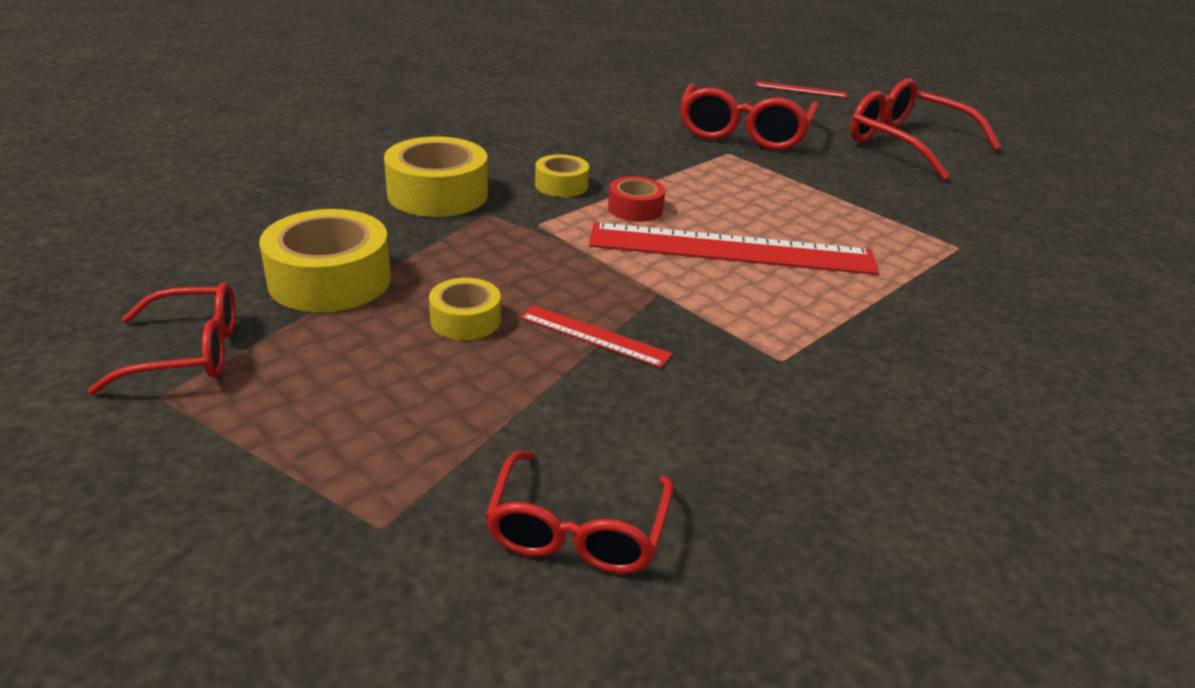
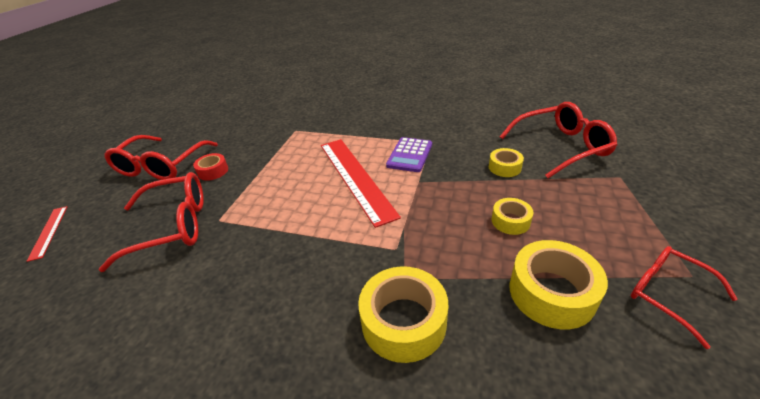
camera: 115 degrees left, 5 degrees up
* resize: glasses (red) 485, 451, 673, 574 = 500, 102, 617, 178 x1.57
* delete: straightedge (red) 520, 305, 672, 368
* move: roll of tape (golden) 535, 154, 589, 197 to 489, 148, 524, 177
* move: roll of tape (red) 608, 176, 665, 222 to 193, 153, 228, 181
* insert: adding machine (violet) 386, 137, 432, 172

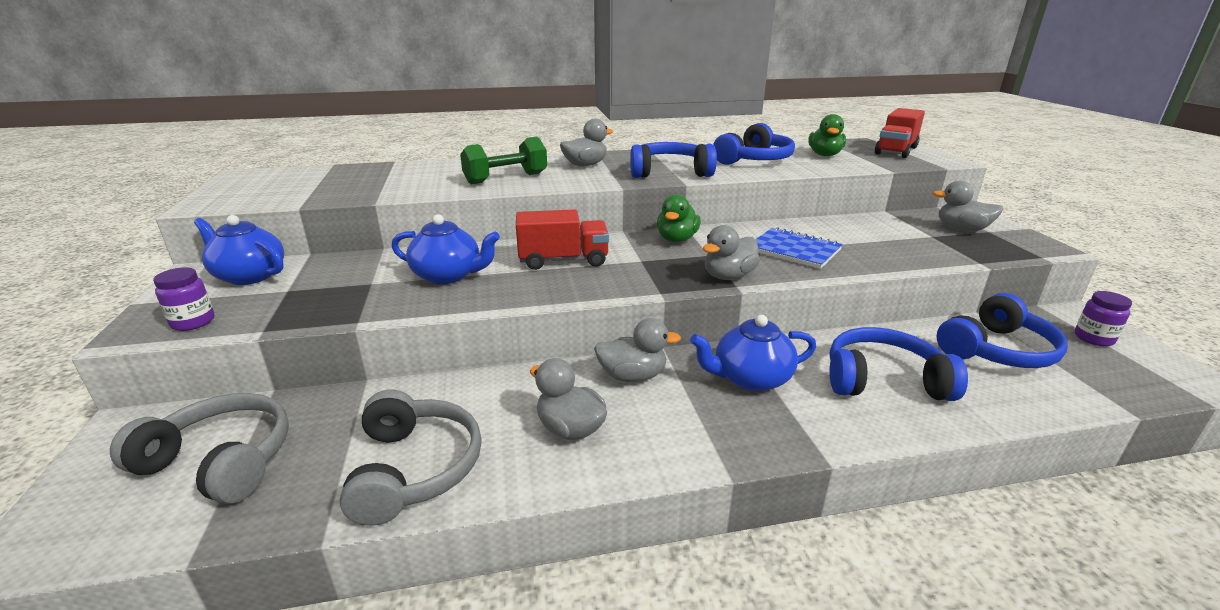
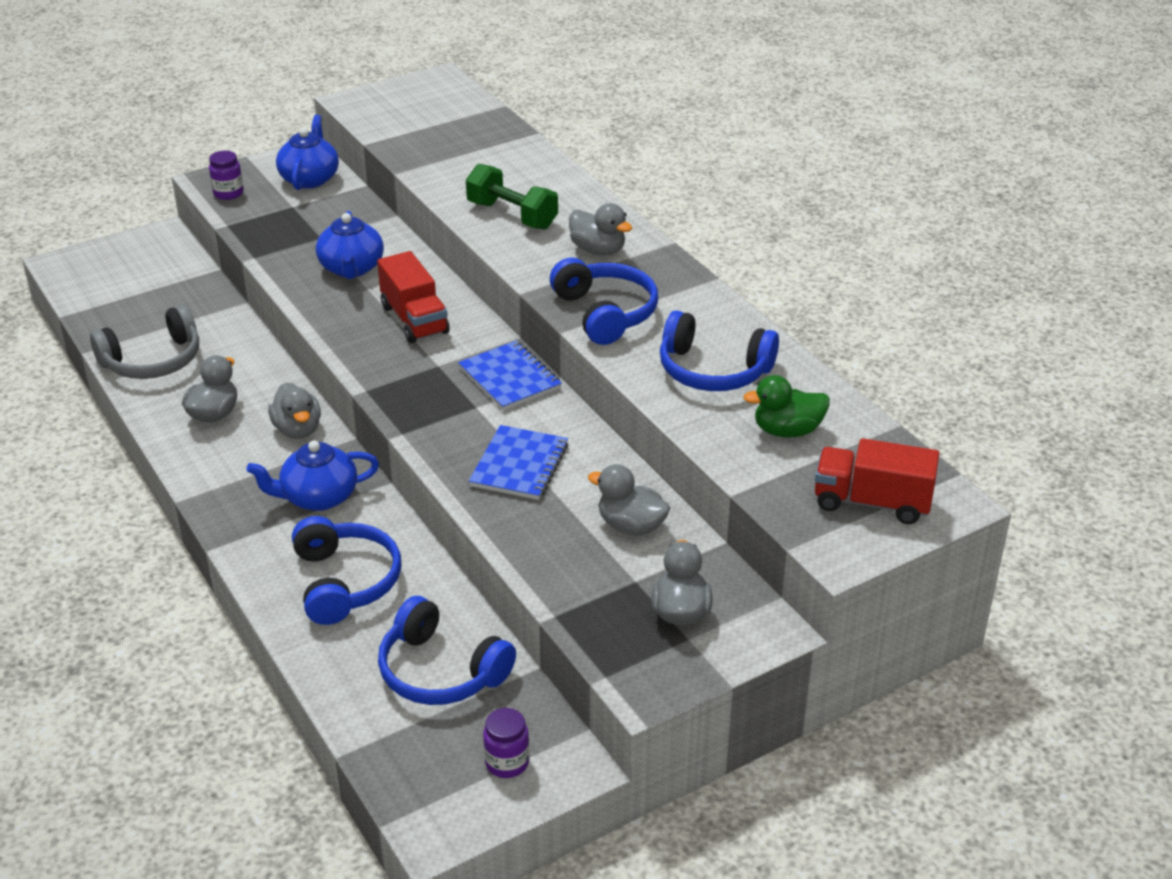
camera: 70 degrees right, 10 degrees up
* delete: headphones (grey) 110, 393, 289, 504
* replace: rubber duck (emerald) 657, 194, 701, 242 to exercise book (royal blue) 458, 341, 562, 411
* rotate: tea pot (royal blue) 690, 315, 816, 392 = 246, 441, 379, 511 75 degrees counterclockwise
* move: rubber duck (grey) 703, 225, 760, 280 to 588, 464, 670, 536

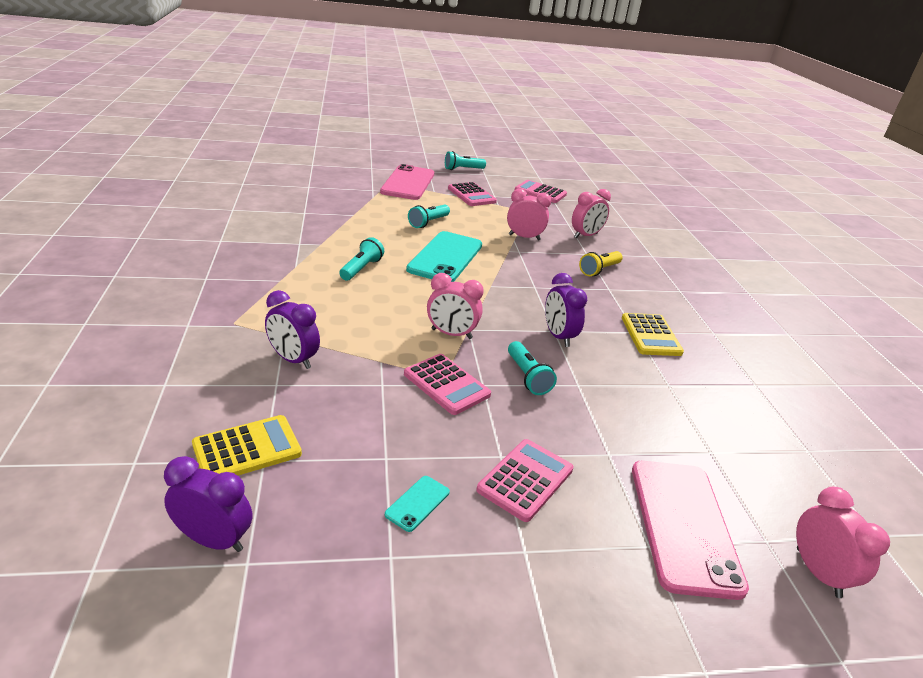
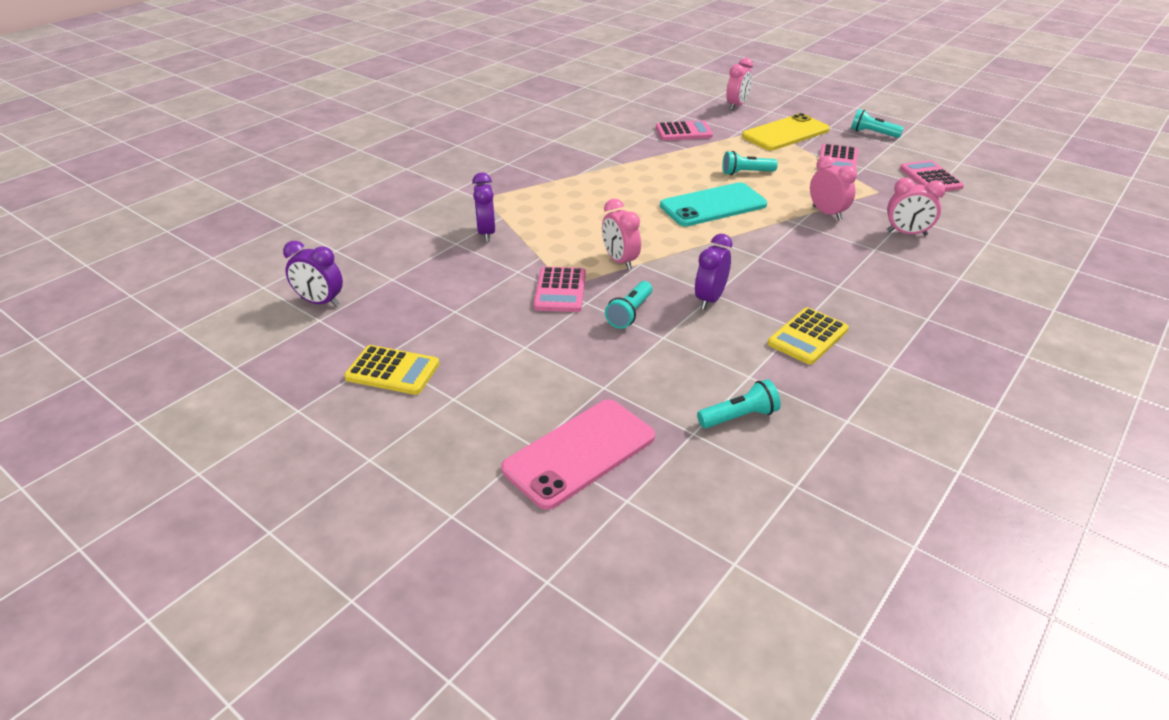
camera: 50 degrees right, 5 degrees up
* rotate: clock (violet) 164, 456, 252, 552 = 283, 241, 343, 307 135 degrees clockwise
* move: adding machine (golden) 192, 415, 302, 475 to 344, 345, 439, 395
* move: torch (teal) 339, 237, 384, 281 to 697, 379, 781, 428
* recolor: mobile phone (rosy) 380, 164, 434, 200 to mobile phone (golden) 742, 113, 830, 150
* delete: mobile phone (teal) 385, 476, 450, 532
* move: adding machine (rosy) 476, 439, 574, 522 to 656, 120, 713, 141
* delete: torch (golden) 579, 251, 623, 276
* move: clock (rosy) 796, 487, 890, 598 to 726, 58, 753, 110

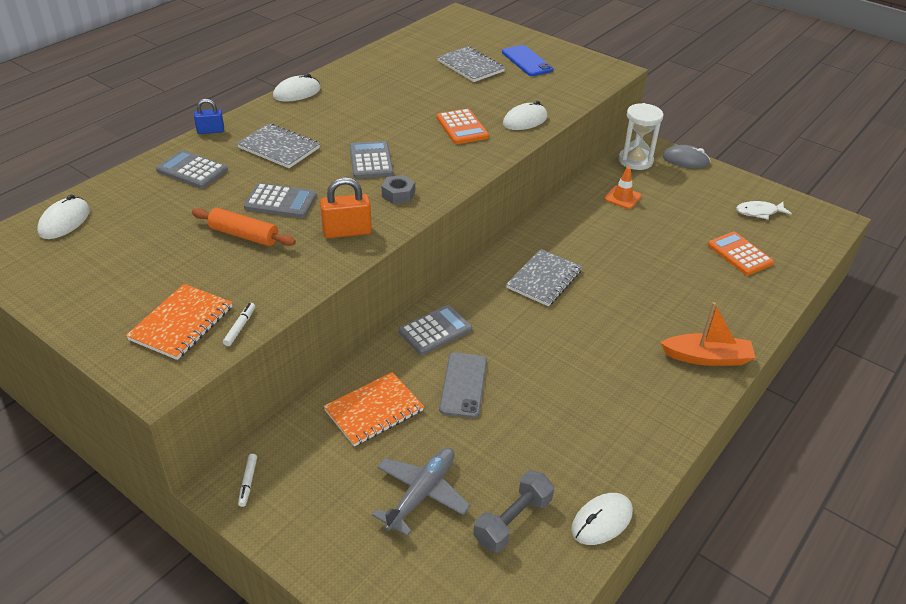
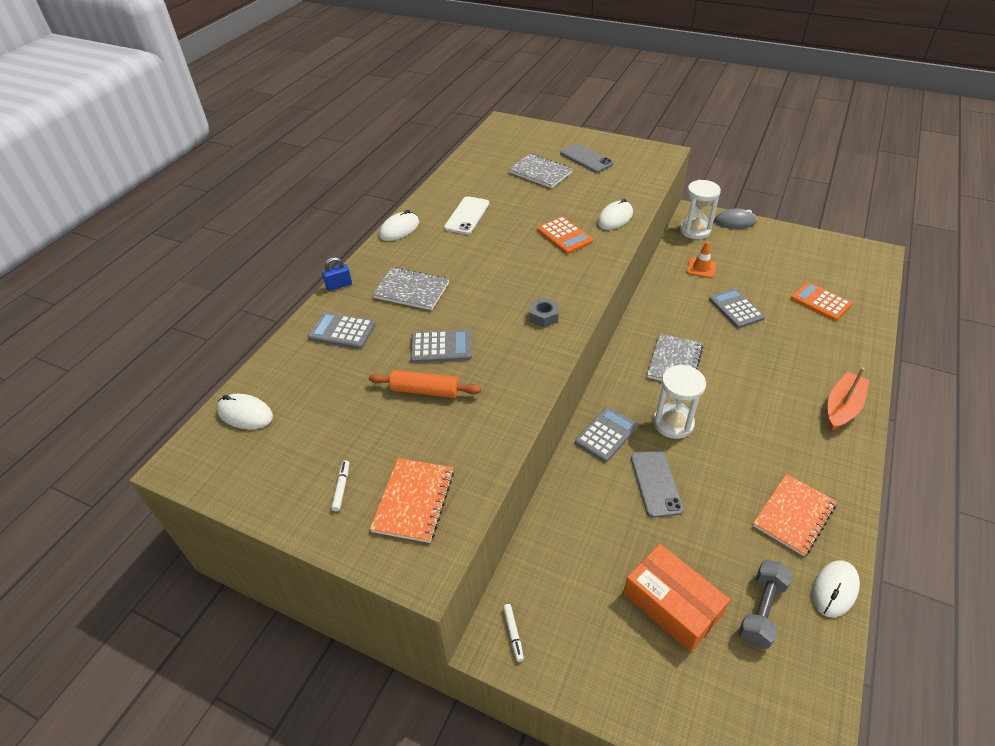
camera: 10 degrees left, 5 degrees up
* rotate: mouse (white) 37, 194, 90, 239 = 217, 394, 273, 429 75 degrees counterclockwise
* move: felt pen (white) 223, 303, 255, 346 to 331, 460, 349, 511
* delete: small lock (bright orange) 320, 177, 372, 238
* move: exercise book (bright orange) 323, 372, 424, 447 to 753, 474, 837, 556
* move: adding machine (grey) 349, 141, 394, 178 to 709, 288, 765, 328
* replace: plane (grey) 372, 448, 470, 536 to package (bright orange) 623, 544, 730, 652
* recolor: mobile phone (royal blue) 502, 45, 553, 76 to mobile phone (grey) 560, 143, 614, 173
* rotate: toy boat (bright orange) 660, 302, 756, 366 = 828, 367, 869, 430 45 degrees counterclockwise
* delete: fish figure (white) 736, 201, 792, 220
* insert: mobile phone (white) 444, 196, 489, 234
* insert: sand timer (white) 653, 365, 706, 439

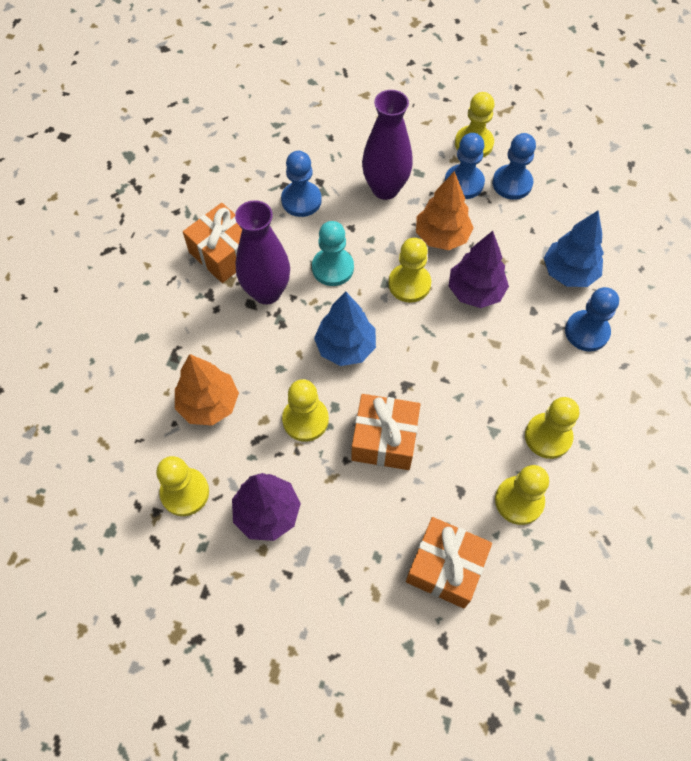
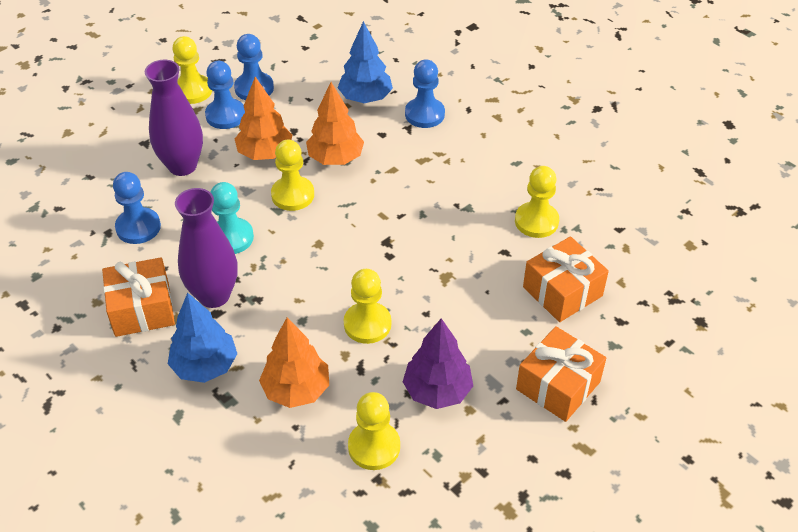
camera: 60 degrees left, 15 degrees down
* move: tree (royal blue) 314, 291, 376, 366 to 168, 292, 237, 383
* move: gift (bright orange) 351, 394, 420, 470 to 516, 326, 606, 422
* recolor: tree (violet) 449, 231, 509, 308 to tree (bright orange) 306, 82, 364, 165
* delete: chess pawn (golden) 525, 397, 579, 459

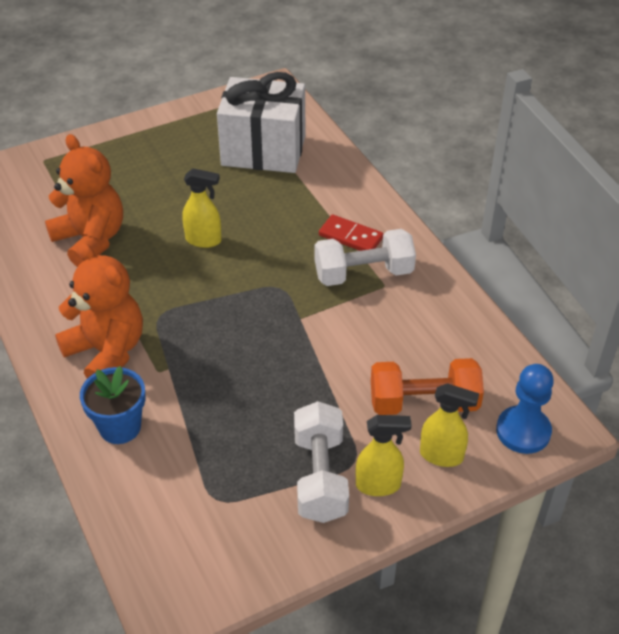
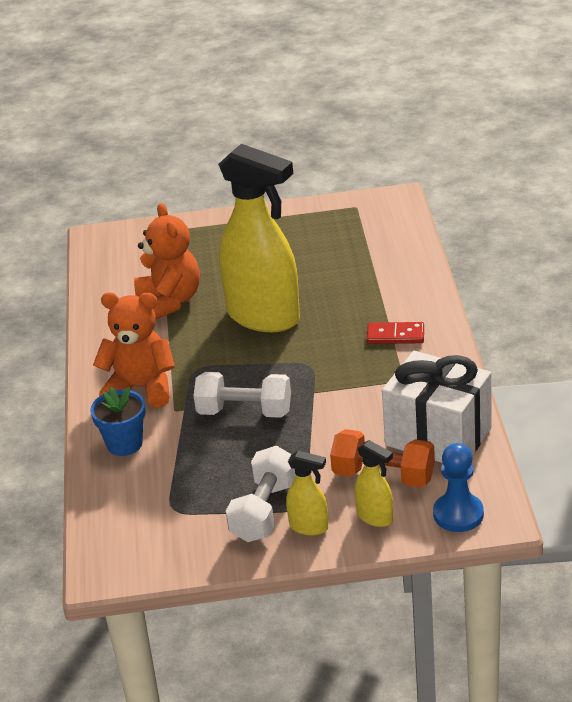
camera: 25 degrees right, 10 degrees down
* rotate: stuffed bear (bright orange) 55, 242, 143, 379 = 93, 292, 175, 408 60 degrees counterclockwise
* resize: spray bottle (golden) 182, 168, 222, 248 = 218, 144, 300, 332 x2.36
* move: gift (white) 217, 72, 305, 173 to 382, 351, 492, 463
* move: dumbbell (white) 314, 229, 416, 286 to 194, 372, 291, 418
* rotate: domino tile (red) 319, 215, 383, 251 = 367, 322, 424, 344 45 degrees counterclockwise

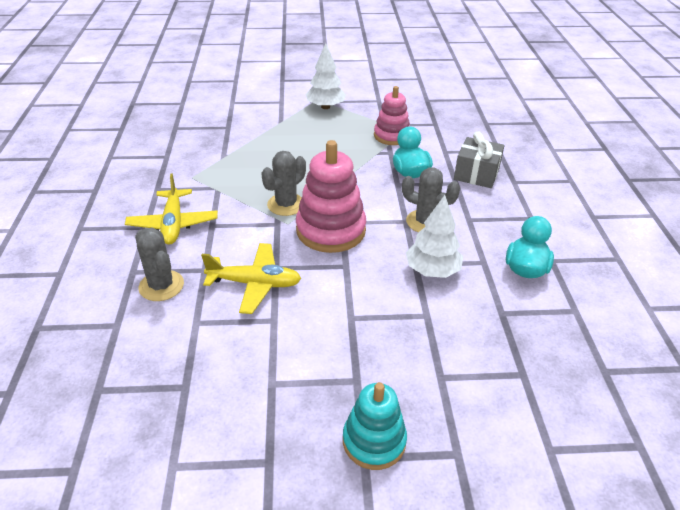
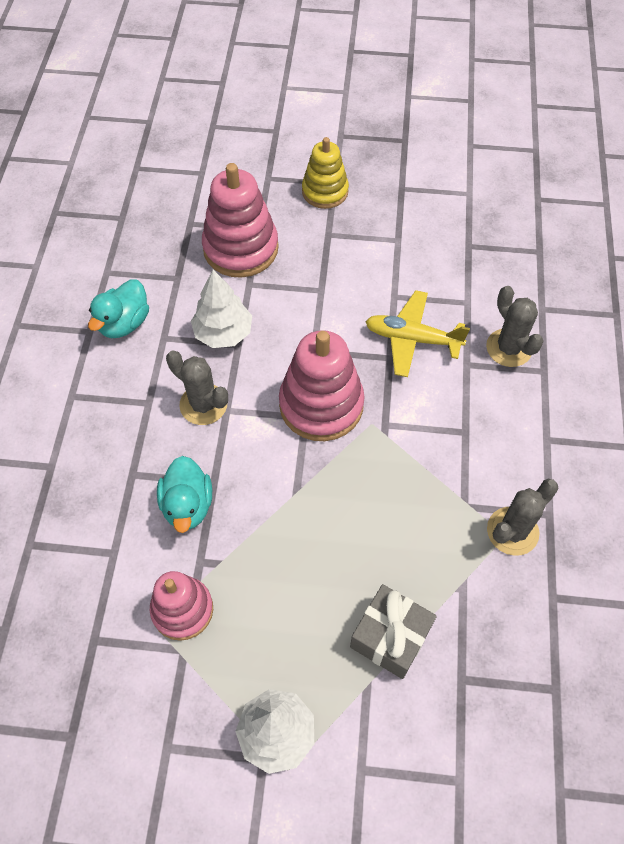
camera: 170 degrees left, 20 degrees up
* delete: plane (golden) 125, 173, 218, 245
* move: prickly plant (grey) 261, 151, 306, 216 to 487, 479, 558, 556
* recolor: stacking toy (teal) 343, 382, 407, 470 to stacking toy (golden) 302, 137, 349, 209
* move: gift (grey) 454, 131, 504, 188 to 350, 584, 437, 679
* insert: stacking toy (rosy) 202, 163, 279, 278

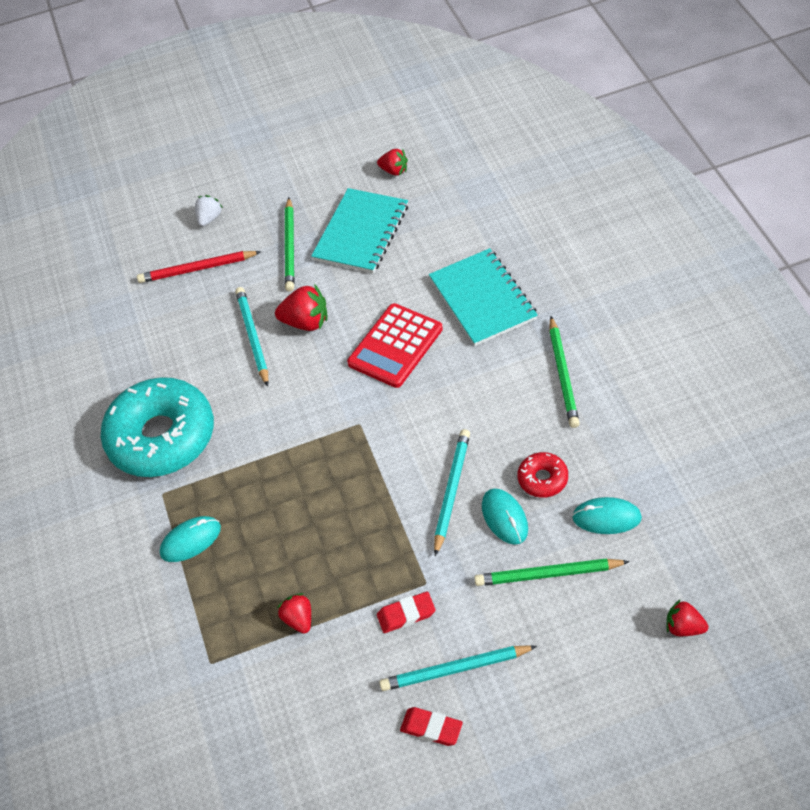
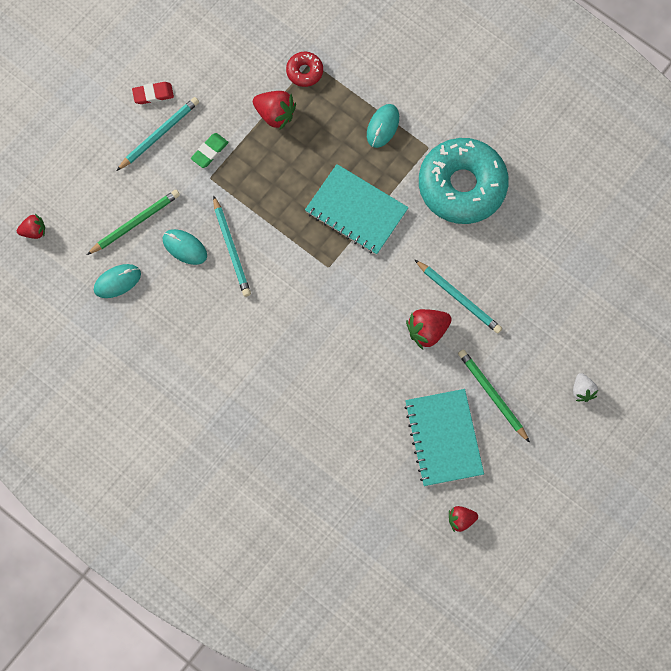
camera: 140 degrees right, 20 degrees up
* delete: pencil (red) 137, 251, 261, 283
* resize: berry (red) 277, 593, 311, 634 = 253, 91, 296, 130 x1.57
* delete: adding machine (red) 347, 303, 443, 388
* recolor: pencil eraser (red) 377, 591, 435, 633 to pencil eraser (emerald) 191, 133, 228, 168
* move: exercise book (teal) 429, 248, 538, 346 to 305, 164, 409, 255
* move: glazed donut (red) 518, 452, 568, 498 to 286, 52, 323, 87
* delete: pencil (emerald) 549, 316, 580, 428

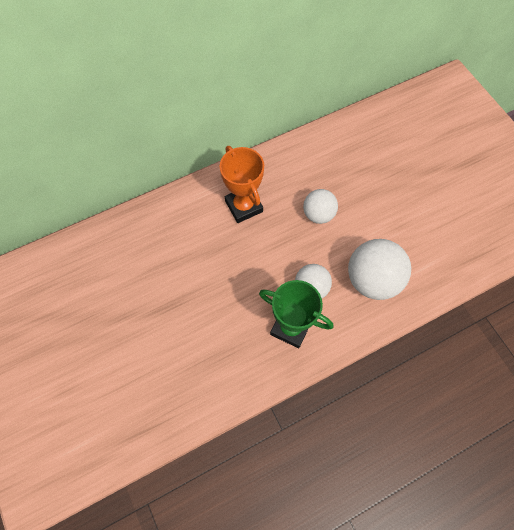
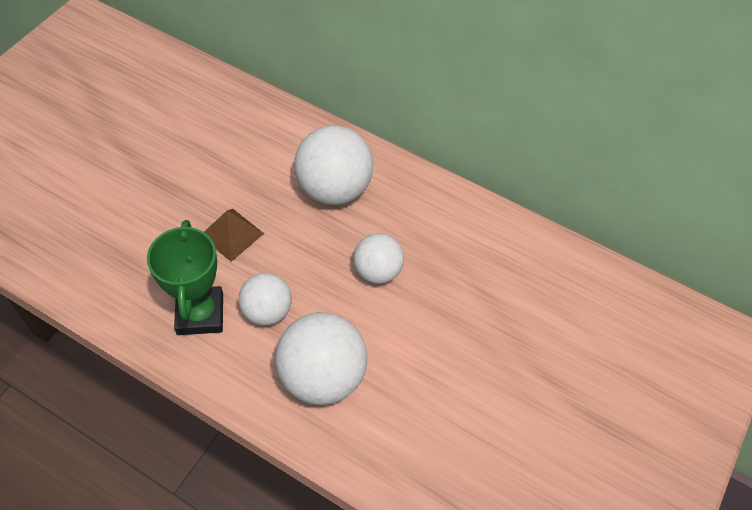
camera: 55 degrees right, 10 degrees down
* replace: award cup (bright orange) 220, 146, 264, 223 to sphere (white) 294, 125, 373, 205
* insert: pyramid shape (brown) 204, 209, 264, 262

